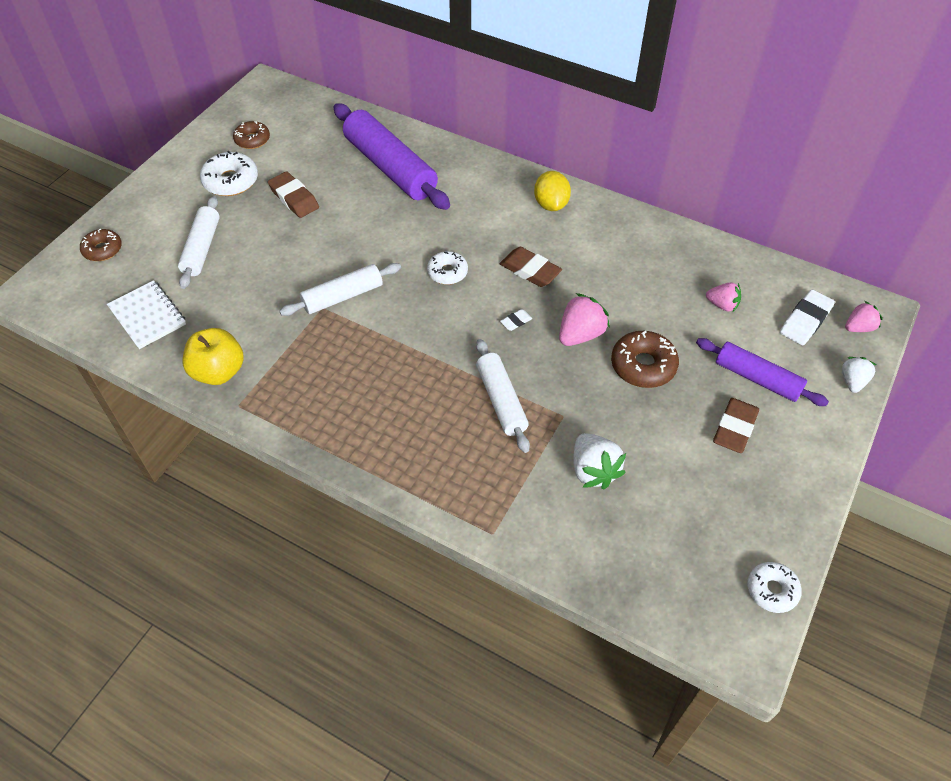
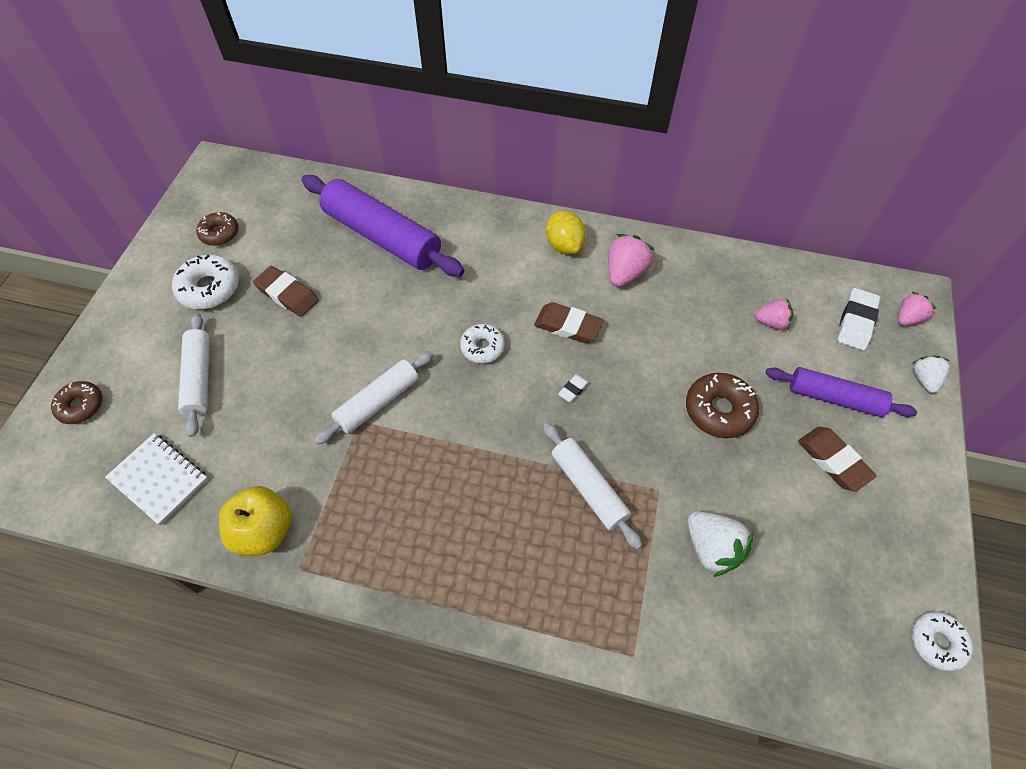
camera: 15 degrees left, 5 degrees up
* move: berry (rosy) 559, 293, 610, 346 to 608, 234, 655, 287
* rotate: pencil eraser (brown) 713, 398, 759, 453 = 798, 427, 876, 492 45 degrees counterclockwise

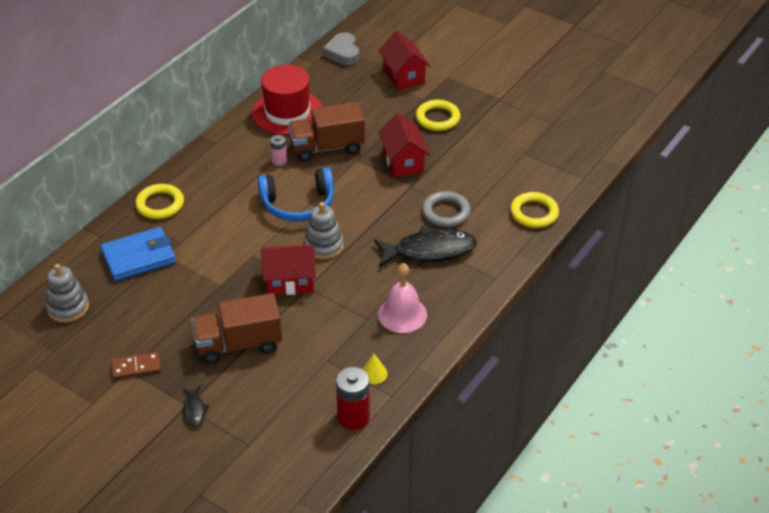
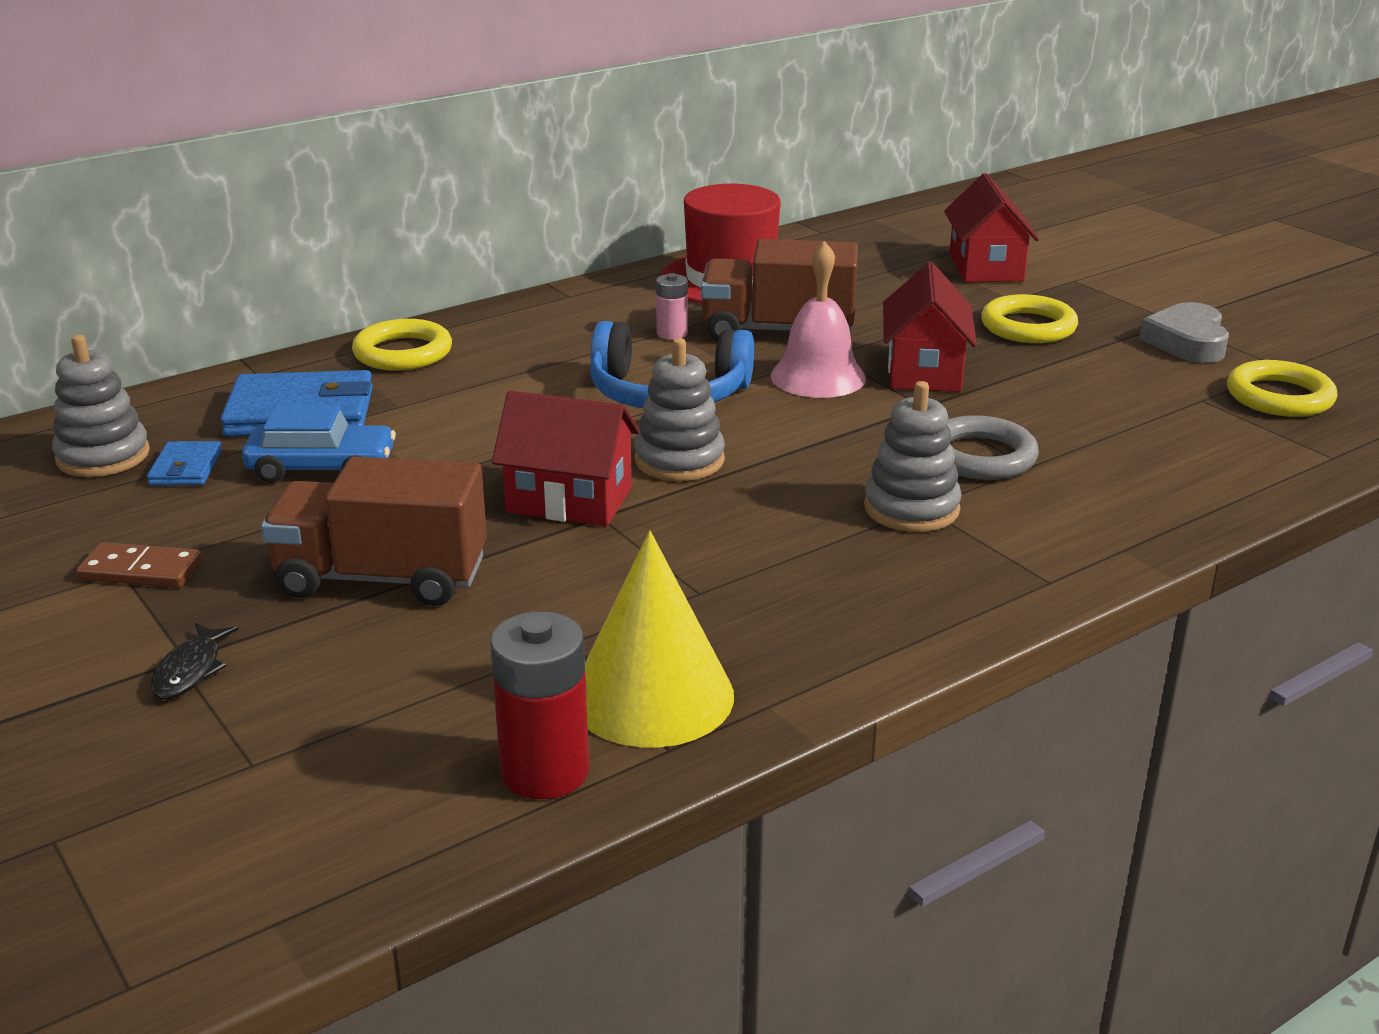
camera: 20 degrees right, 15 degrees down
* move: heart (grey) 323, 32, 359, 65 to 1139, 302, 1229, 363
* resize: cone shape (golden) 363, 354, 388, 384 = 585, 531, 734, 748 x2.31
* replace: fish figure (ebony) 374, 226, 477, 267 to stacking toy (grey) 864, 381, 962, 532
* move: hand bell (rosy) 378, 263, 427, 333 to 771, 241, 866, 398
* move: torus (golden) 510, 192, 559, 228 to 1227, 360, 1337, 417
* insert: wallet (royal blue) 147, 441, 222, 486
* insert: toy car (royal blue) 242, 405, 396, 483

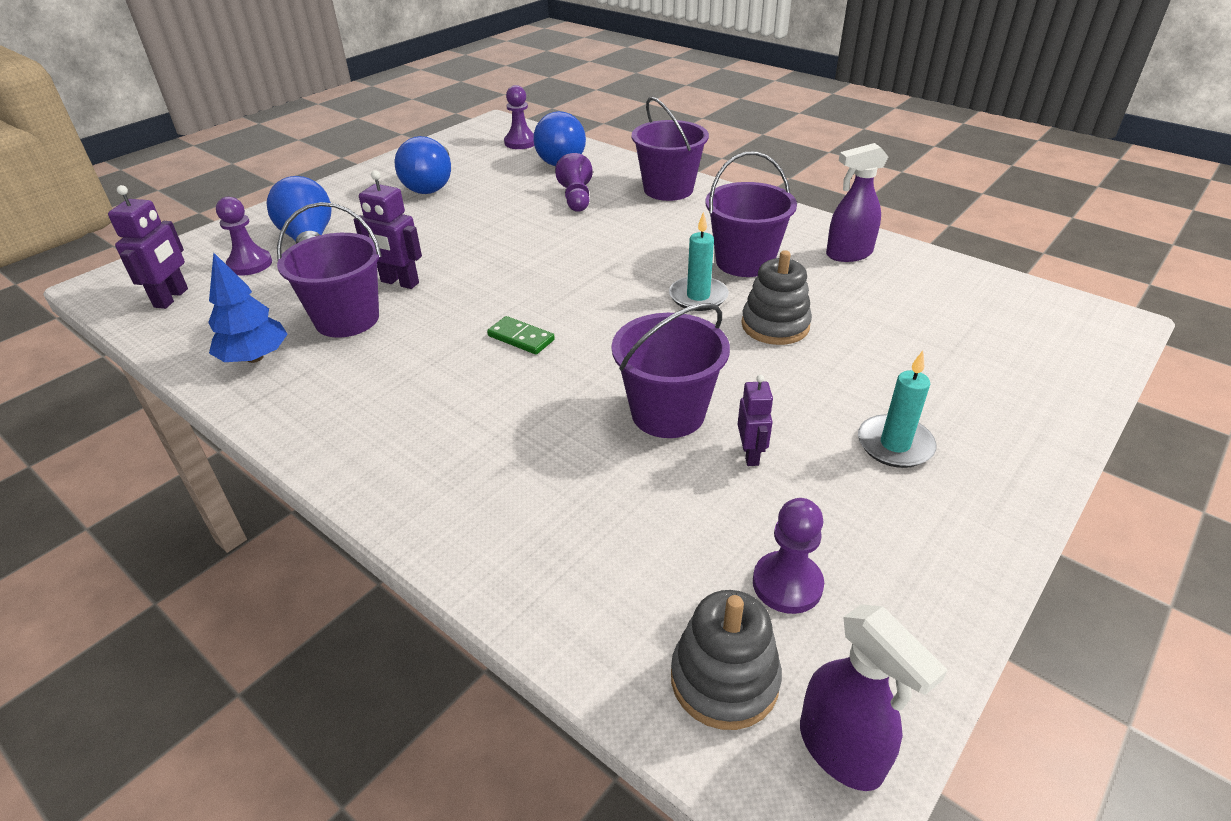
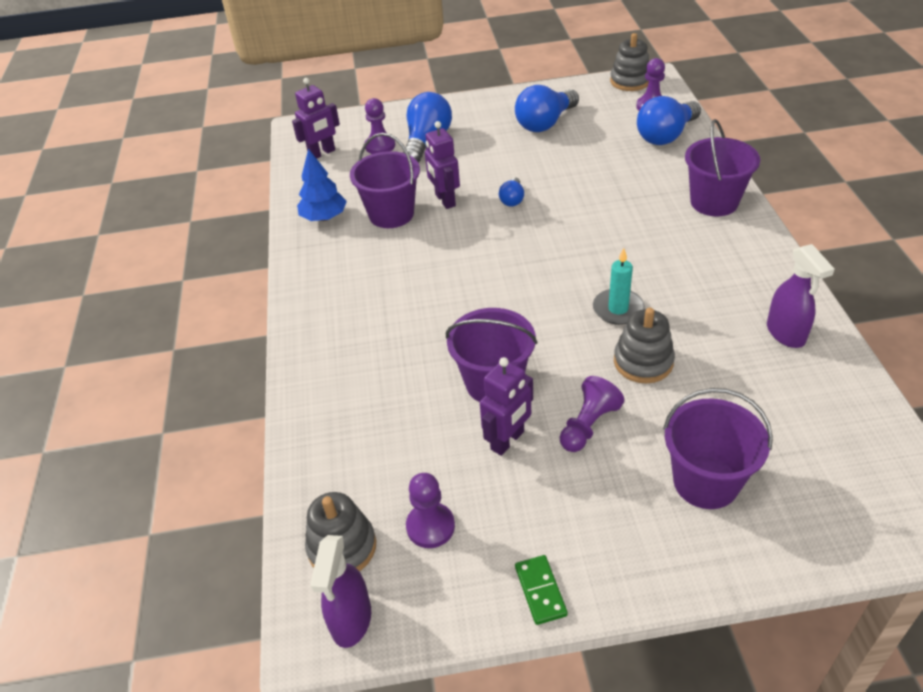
camera: 45 degrees right, 5 degrees up
* move: domino tile (emerald) 487, 316, 555, 355 to 515, 555, 568, 625
* move: chess pawn (violet) 555, 153, 593, 212 to 560, 376, 624, 452
* move: pail (violet) 705, 151, 797, 277 to 663, 388, 773, 509
* resize: robot (violet) 737, 375, 773, 466 = 480, 357, 533, 456 x1.54
* rotate: spray bottle (violet) 826, 143, 888, 262 = 767, 244, 835, 348 135 degrees counterclockwise
* delete: candle (teal) 858, 351, 936, 468
* insert: bulb (royal blue) 499, 177, 524, 207
* insert: stacking toy (grey) 610, 33, 649, 91

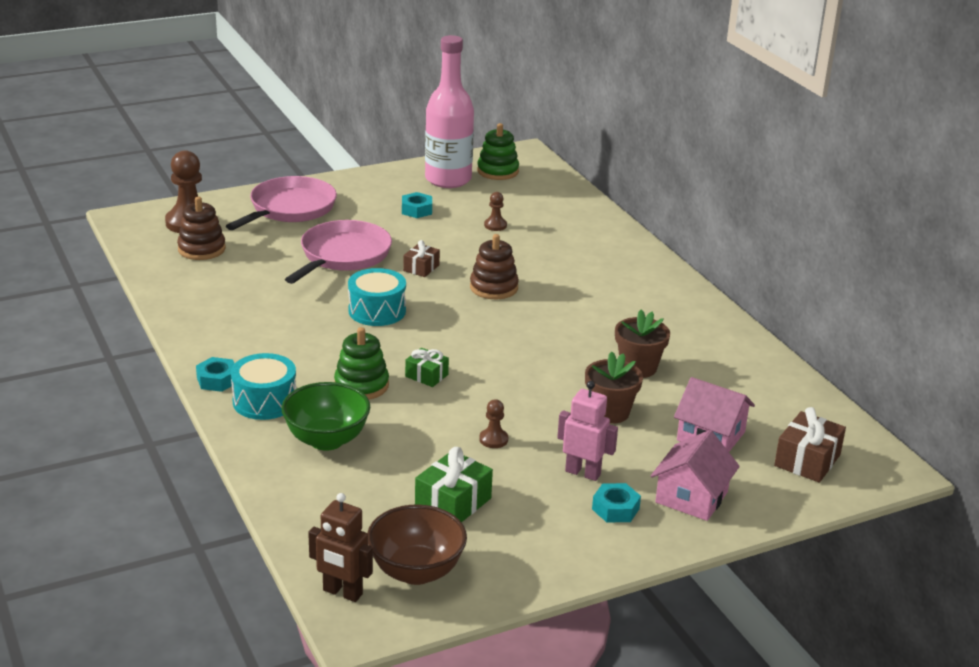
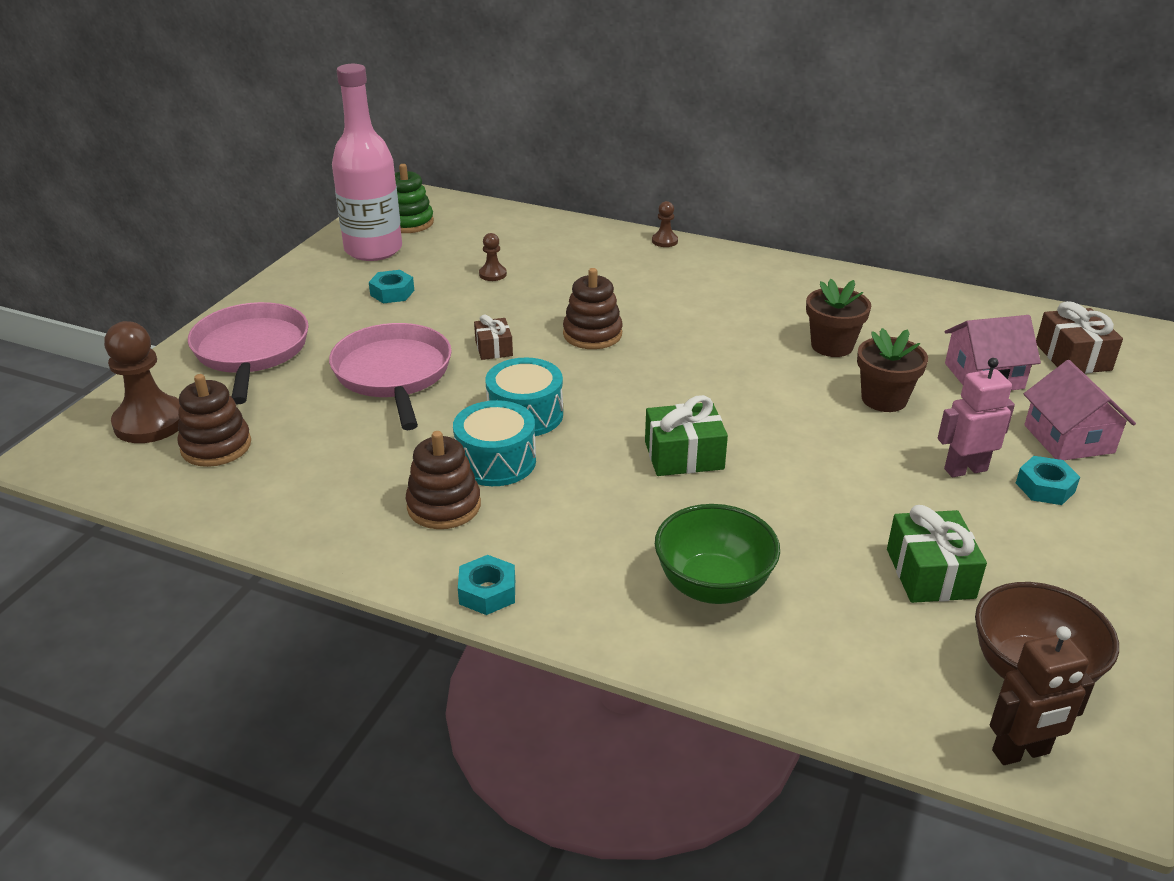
camera: 40 degrees left, 5 degrees up
* move: toy drum (teal) 231, 353, 296, 420 to 453, 400, 536, 486
* delete: stacking toy (emerald) 334, 327, 389, 400
* resize: gift (emerald) 405, 348, 449, 387 = 645, 395, 728, 476 x1.59
* move: chess pawn (brown) 479, 399, 508, 448 to 652, 201, 678, 247
* insert: stacking toy (brown) 406, 431, 481, 529

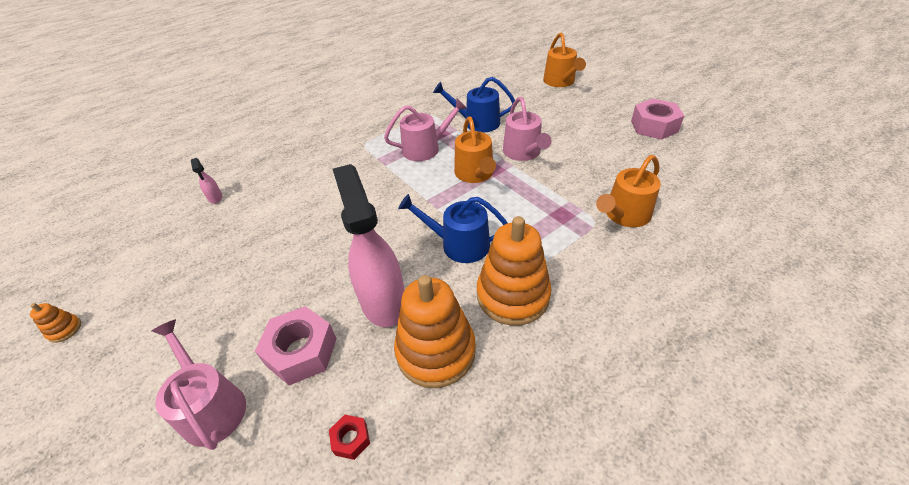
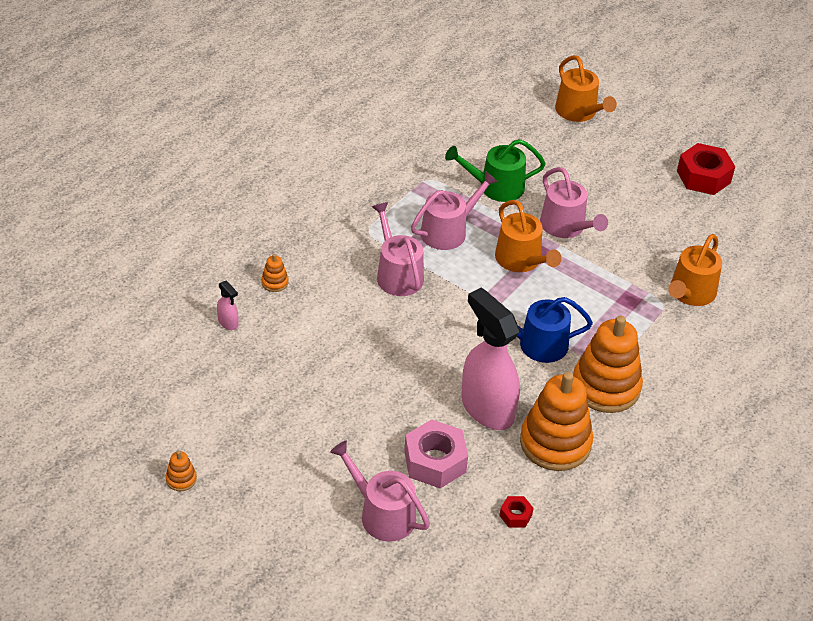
camera: 20 degrees left, 0 degrees up
* recolor: watering pot (royal blue) 433, 77, 515, 132 to watering pot (emerald) 445, 139, 546, 202
* recolor: hexagon nut (rosy) 631, 98, 684, 140 to hexagon nut (red) 677, 143, 735, 195
* insert: stacking toy (bright orange) 261, 254, 289, 292
* insert: watering pot (rosy) 372, 202, 424, 296

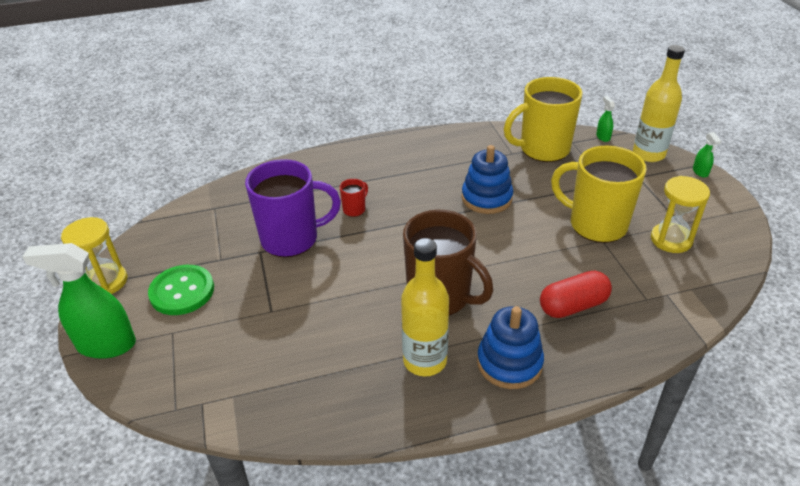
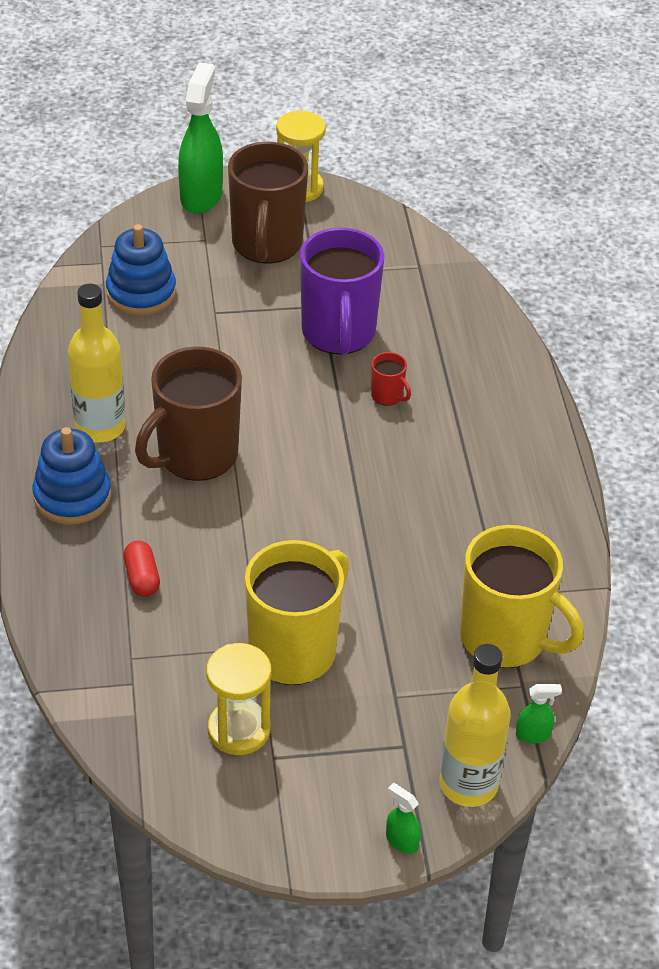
camera: 95 degrees right, 5 degrees up
* replace: sewing button (emerald) 148, 265, 214, 315 to coffee mug (brown) 228, 142, 308, 263
* move: stacking toy (royal blue) 462, 145, 513, 214 to 106, 224, 176, 316
* rotate: coffee mug (golden) 504, 77, 582, 162 = 460, 525, 584, 668 135 degrees clockwise
* resize: pill (red) 540, 271, 612, 318 = 123, 541, 160, 597 x0.65
* rotate: spray bottle (emerald) 693, 132, 721, 178 = 386, 783, 421, 854 45 degrees clockwise

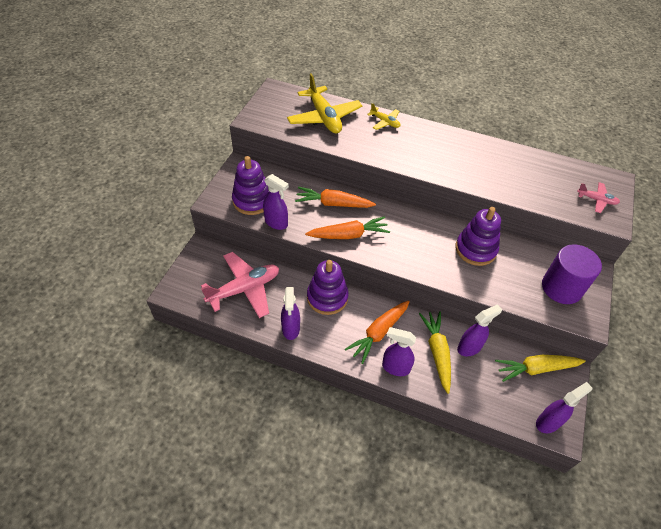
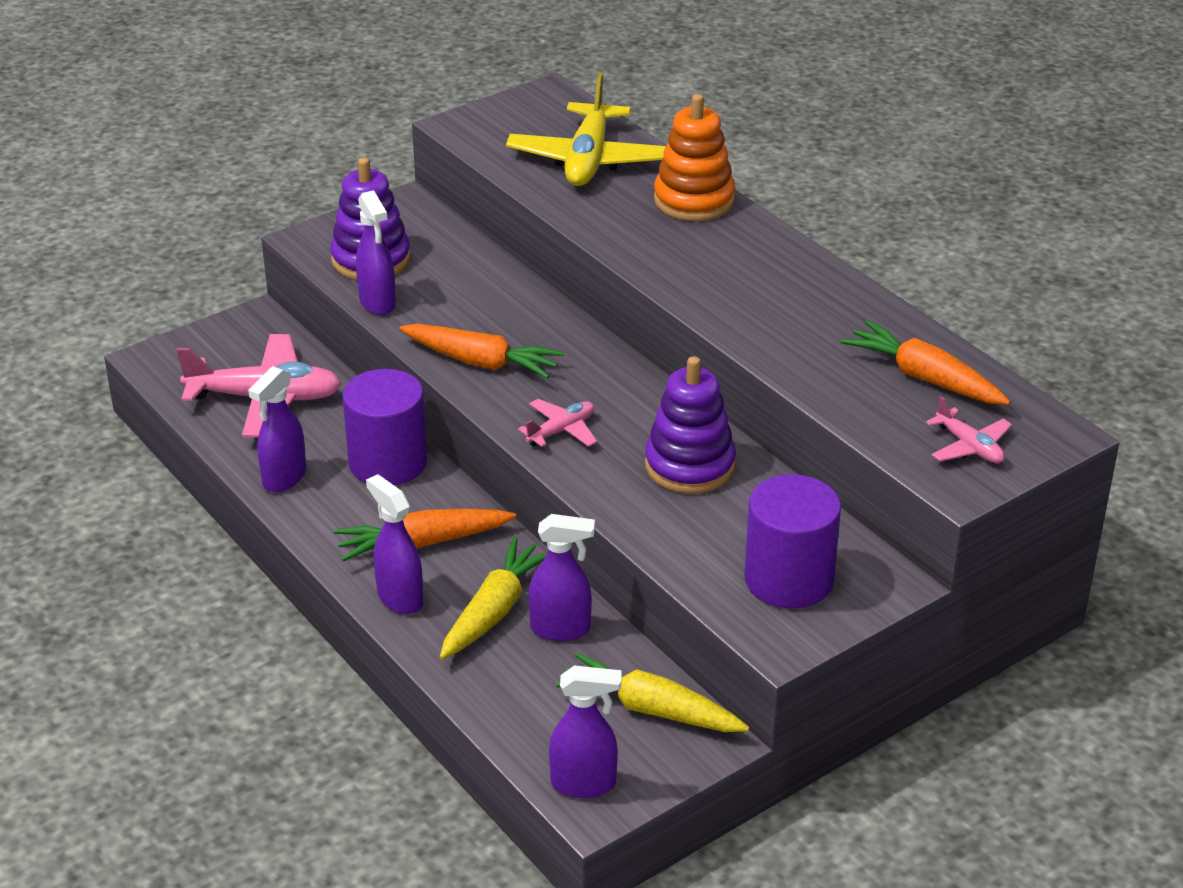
camera: 35 degrees right, 15 degrees down
* move: carrot (bright orange) 295, 187, 376, 208 to 841, 320, 1011, 405
* replace: stacking toy (violet) 307, 260, 349, 315 to cylinder shape (violet) 342, 369, 428, 486
* replace: plane (golden) 367, 103, 400, 130 to stacking toy (bright orange) 654, 94, 735, 221
* insert: plane (rosy) 518, 399, 597, 447

